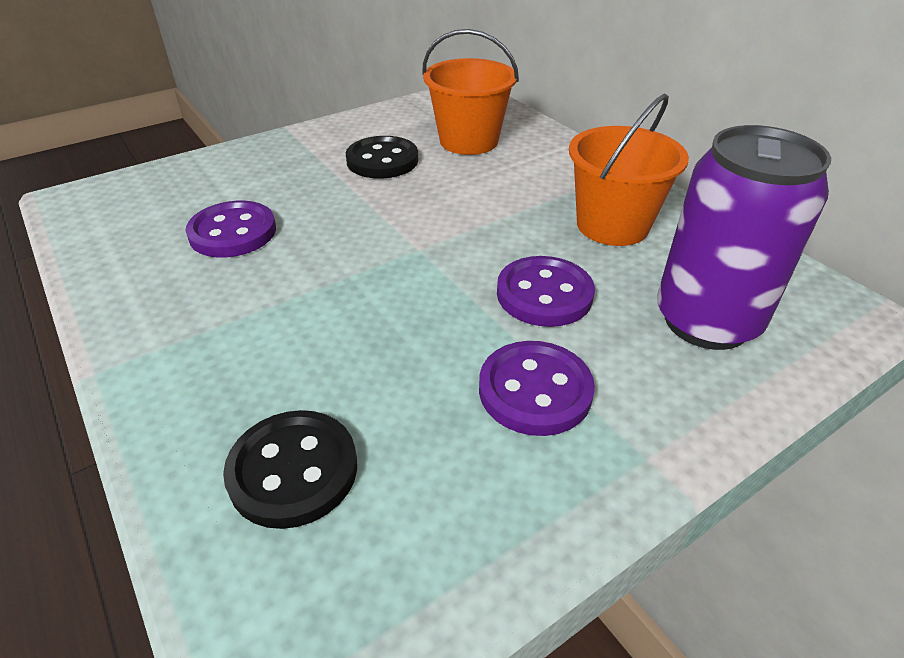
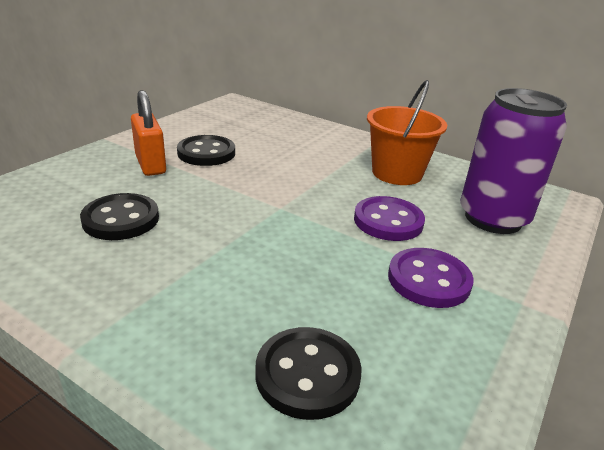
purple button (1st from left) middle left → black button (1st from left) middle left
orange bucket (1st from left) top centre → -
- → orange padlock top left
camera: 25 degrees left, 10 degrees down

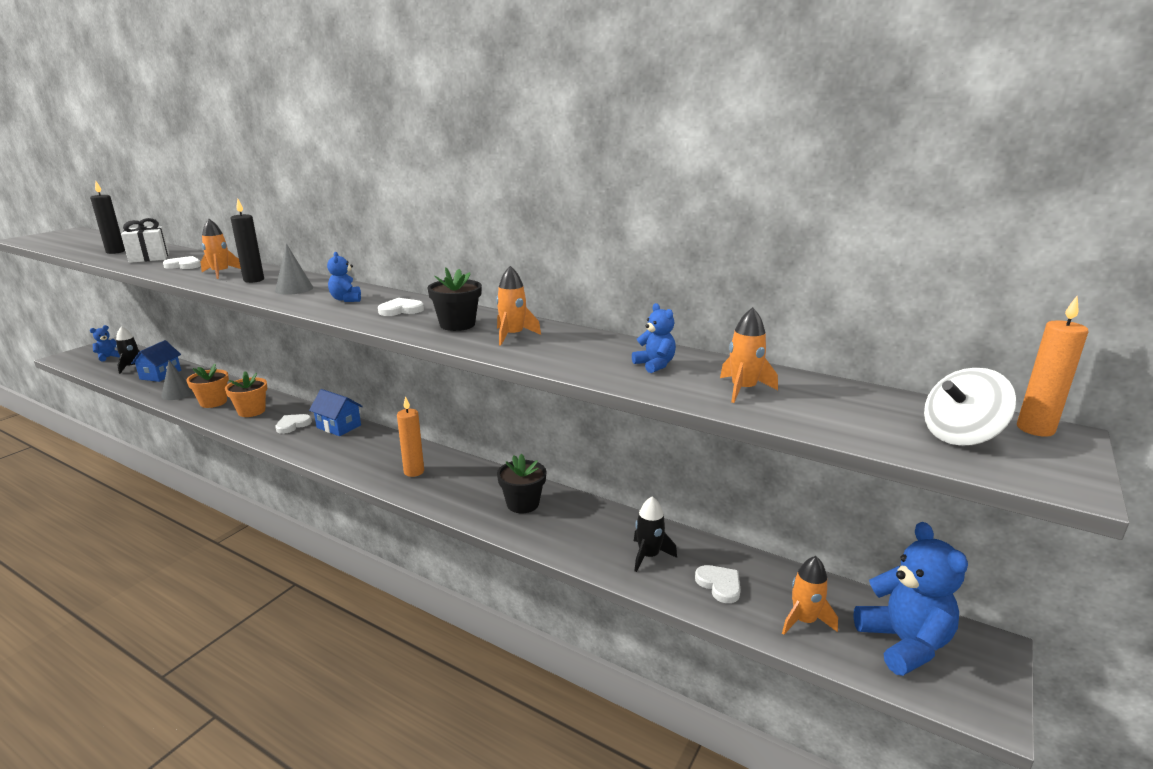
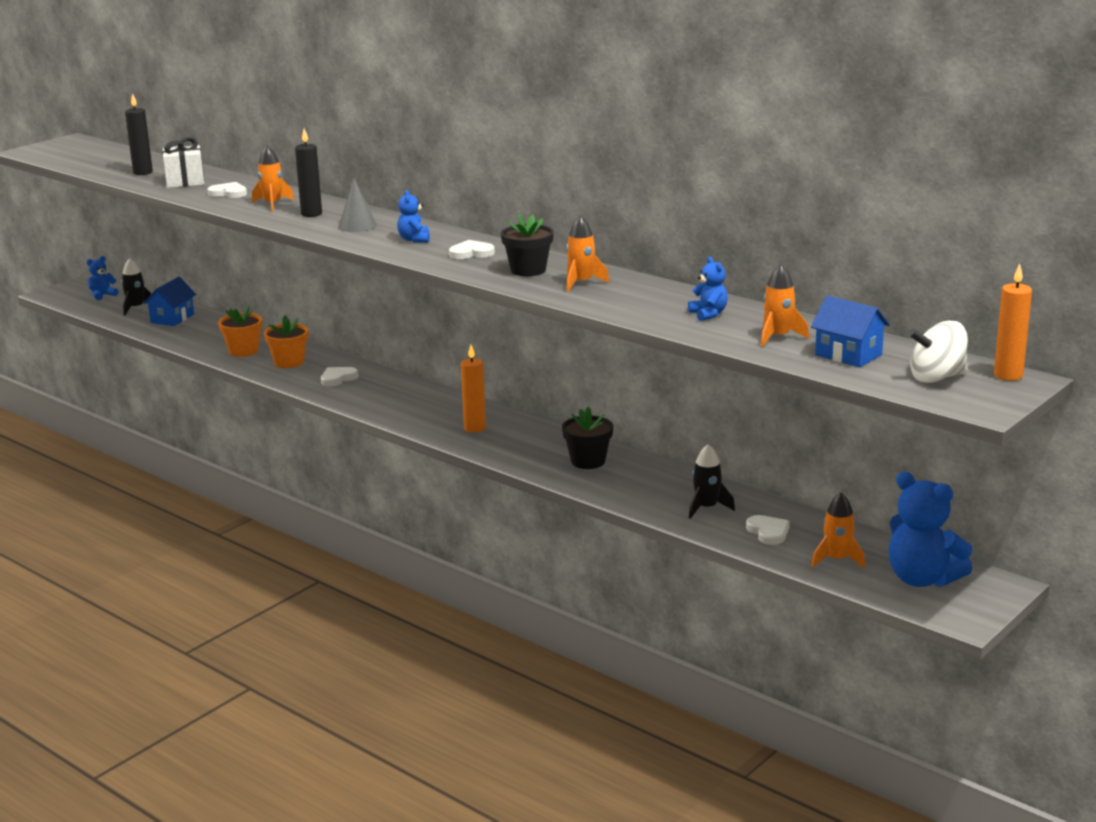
grey cone (1st from left) middle left → -
blue house (2nd from left) middle left → blue house (2nd from left) middle right, moved
blue teddy bear (4th from left) bottom right → blue teddy bear (4th from left) middle right, 135 degrees clockwise
camera: 10 degrees right, 0 degrees up

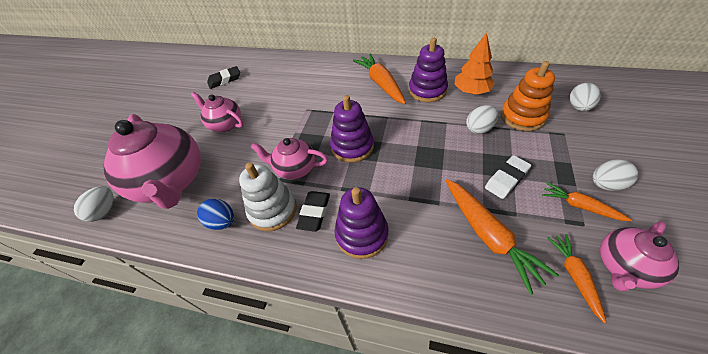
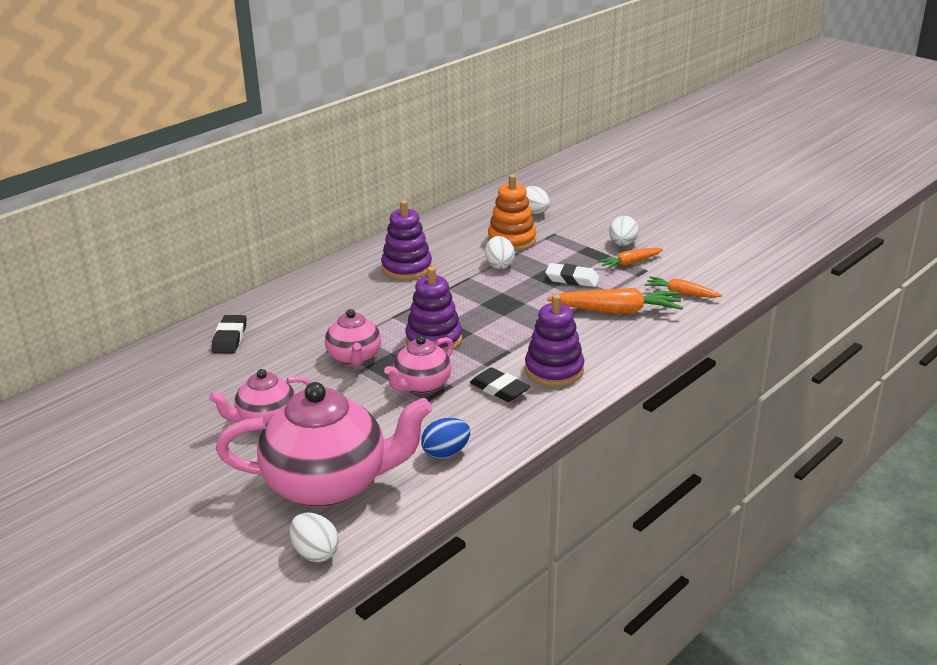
black eraser (1st from left) top left → black eraser (1st from left) middle left, moved
white stacking toy centre → -
orange carrot (1st from left) top centre → -
orange tree top right → -
white eraser middle right → white eraser centre, 60 degrees counterclockwise
pink teapot (4th from left in the first image) bottom right → pink teapot (3rd from left) centre, moved
camera: 65 degrees left, 20 degrees down

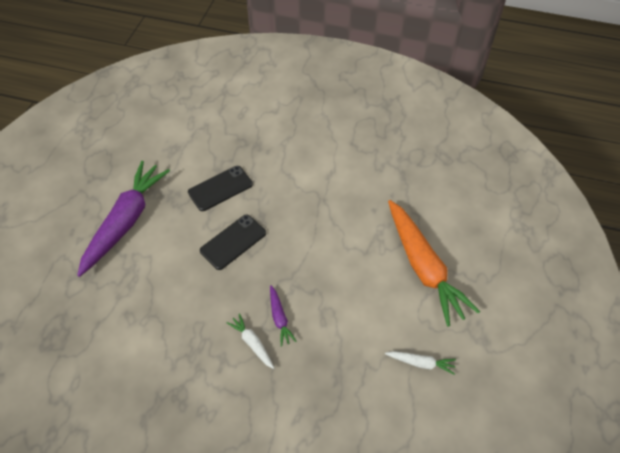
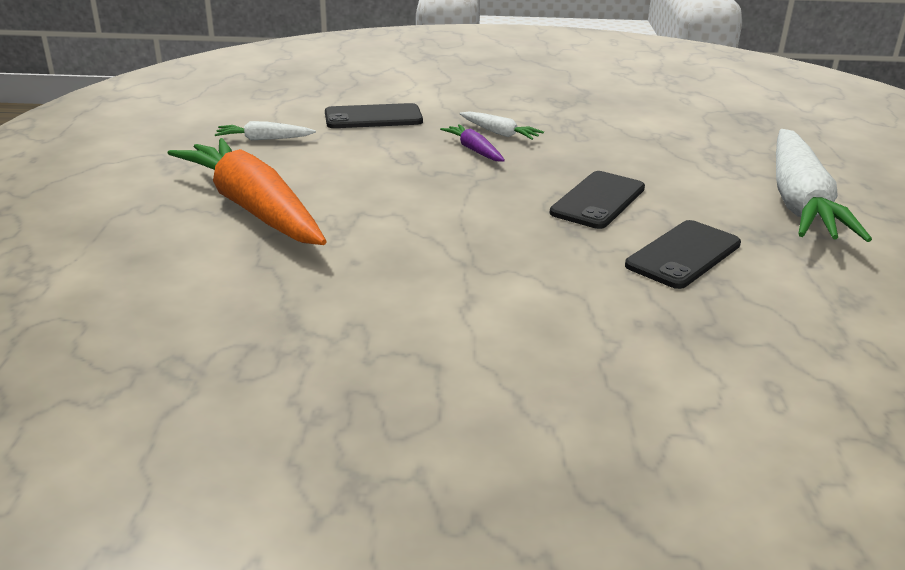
purple carrot (1st from left) middle left → white carrot (3rd from left) top right
- → black phone (1st from left) top centre
camera: 165 degrees right, 25 degrees down

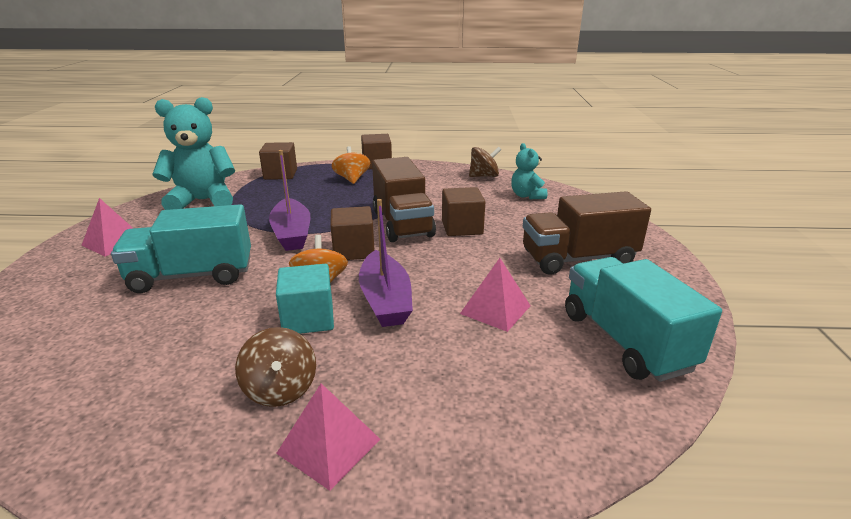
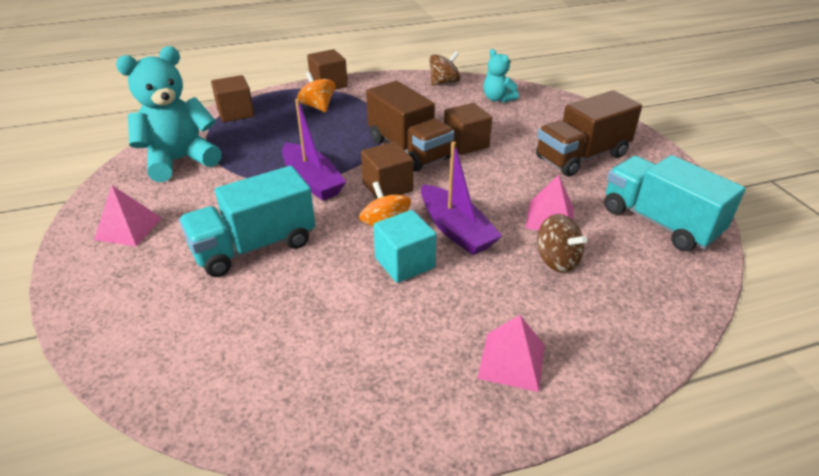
brown spinning top (1st from left in the first image) bottom left → brown spinning top (2nd from left) middle right, moved
camera: 20 degrees left, 10 degrees up

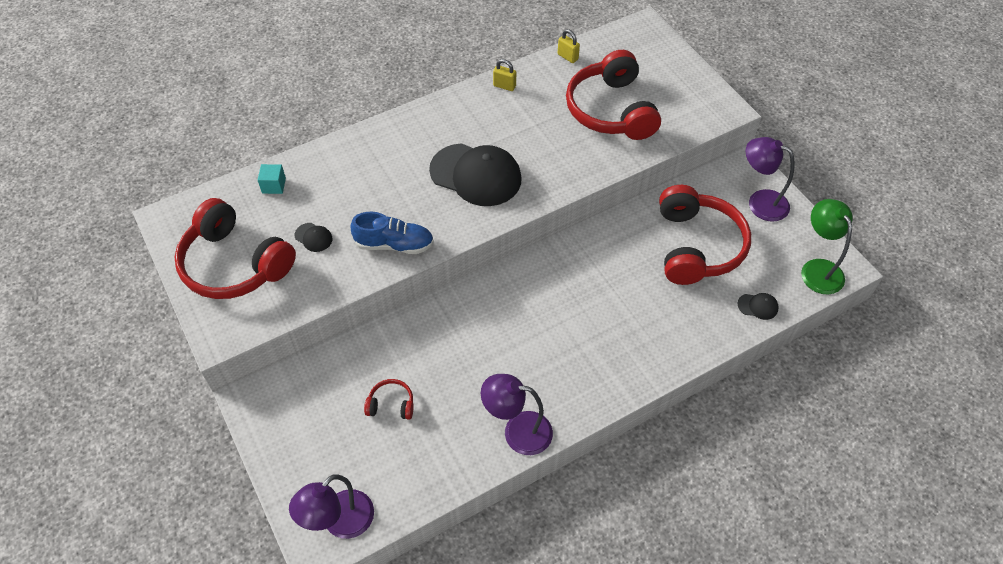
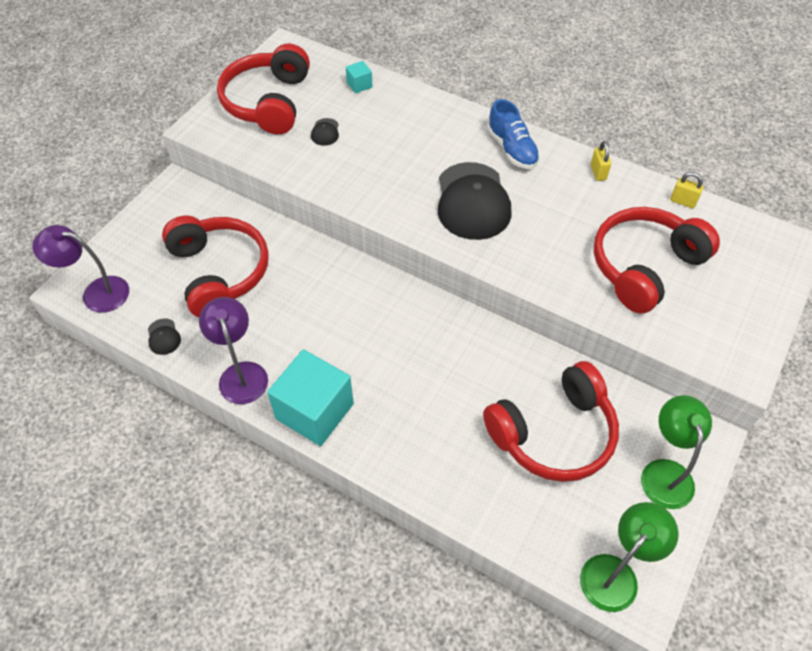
blue shoe centre → blue shoe top centre, moved
red headphones (2nd from left in the first image) bottom centre → red headphones (1st from left) middle left, x2.37
yellow padlock (2nd from left) top centre → yellow padlock (2nd from left) top right, 75 degrees counterclockwise
black cap (3rd from left in the first image) middle right → black cap (1st from left) middle left, moved
purple lamp (3rd from left) top right → green lamp (2nd from left) bottom right
- → turquoise cube (1st from left) centre
camera: 60 degrees right, 0 degrees up

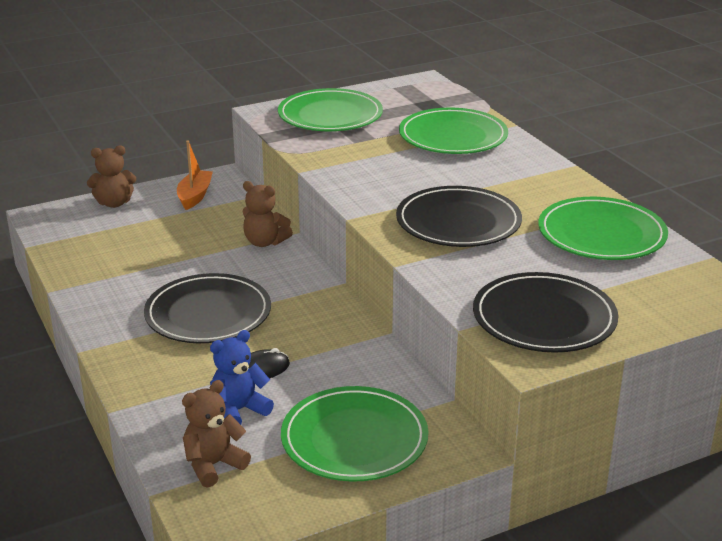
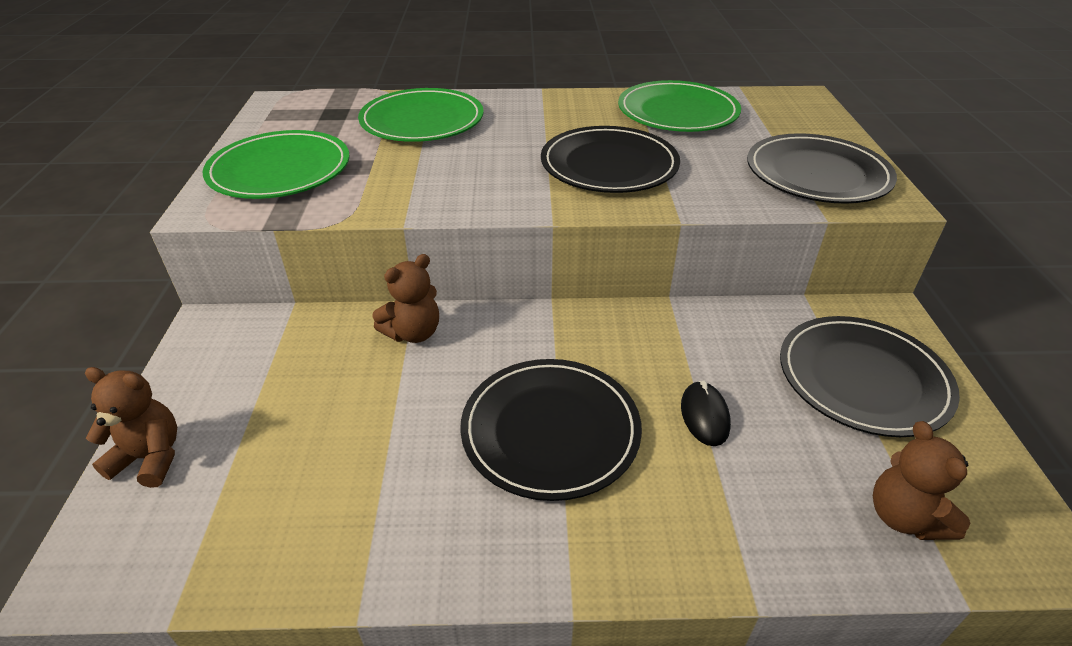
brown teddy bear (1st from left) top left → brown teddy bear (1st from left) middle left, 90 degrees counterclockwise
orange boat top left → -
blue teddy bear bottom centre → -
green plate (2nd from left) bottom centre → black plate (4th from left) middle right
camera: 65 degrees left, 10 degrees up

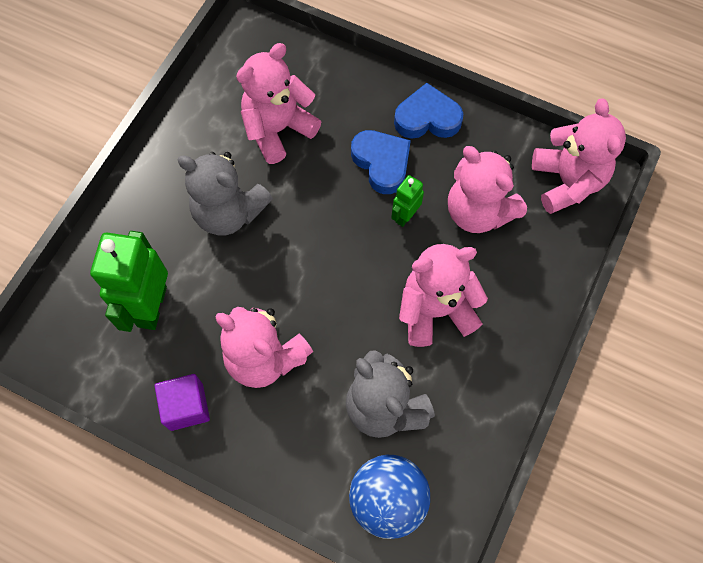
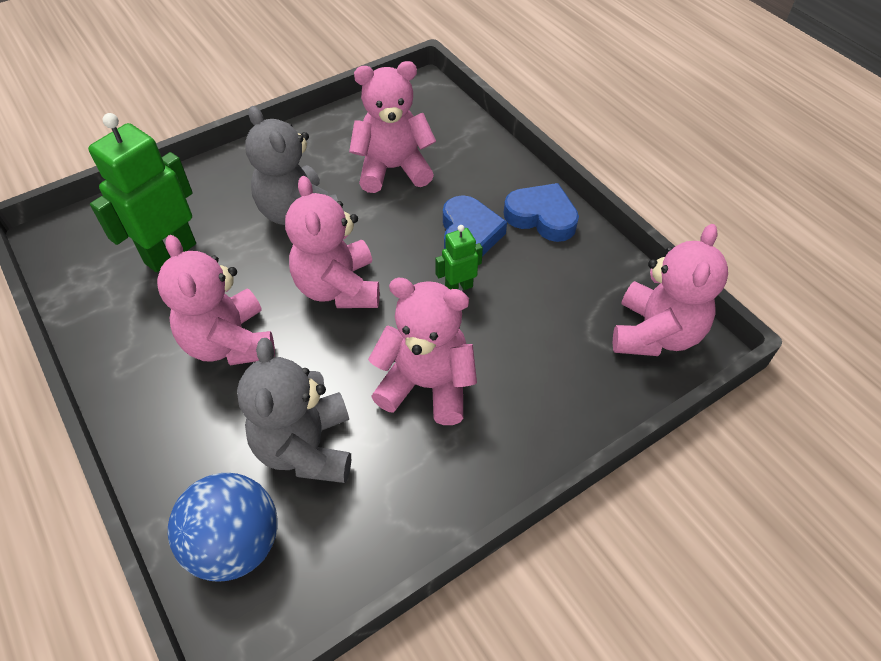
purple cube bottom left → -
pink teddy bear (4th from left in the first image) middle right → pink teddy bear (2nd from left) centre, moved
camera: 30 degrees right, 15 degrees down

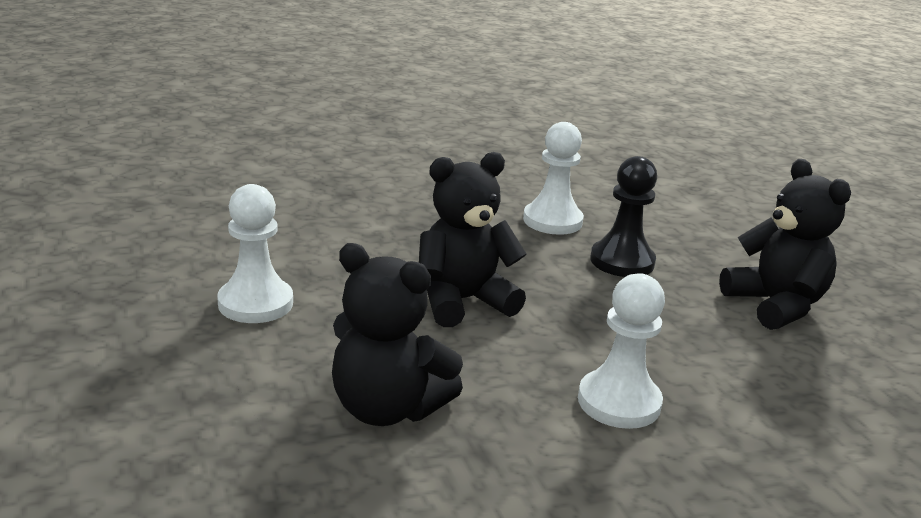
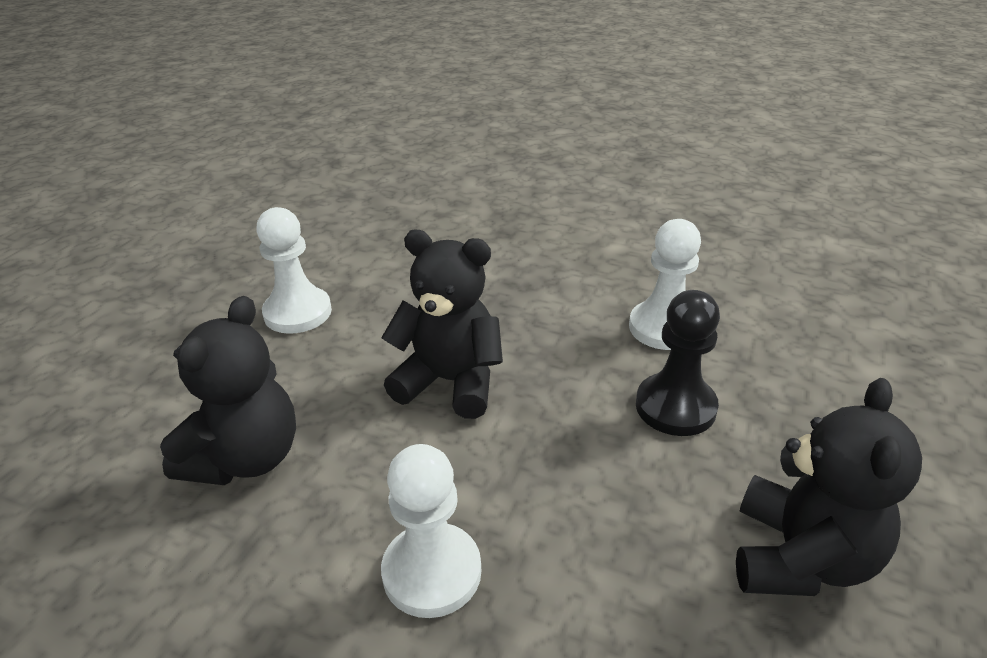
black teddy bear (1st from left) centre → black teddy bear (1st from left) middle left, 135 degrees counterclockwise
camera: 45 degrees right, 10 degrees up

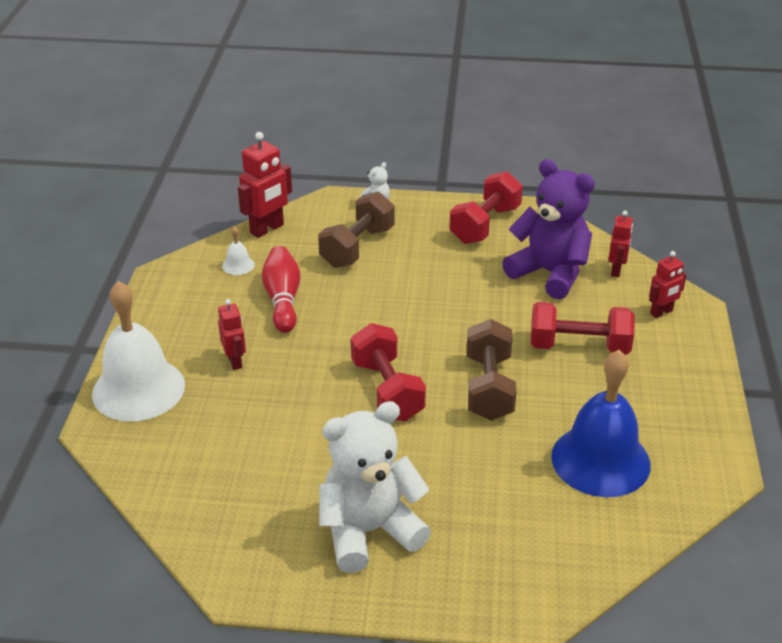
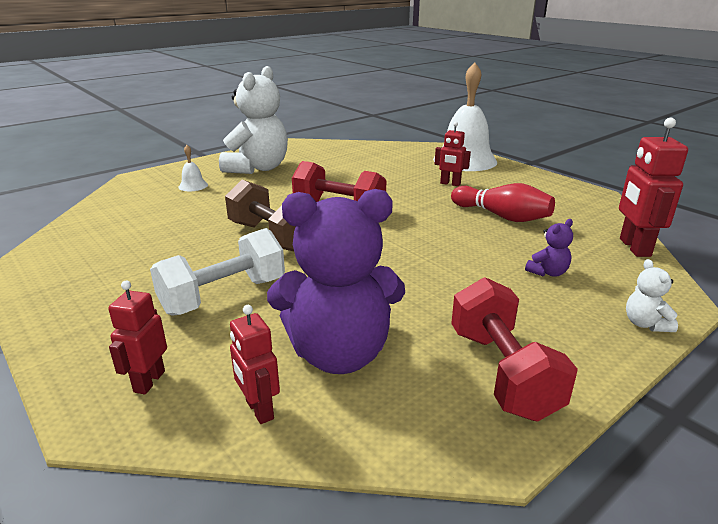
white bell (2nd from left in the first image) middle left → white bell (1st from left) top left, moved
brown dumbbell (1st from left) centre → purple teddy bear (2nd from left) middle right
red dumbbell (3rd from left) middle right → white dumbbell middle left
blue bell middle right → -
camera: 135 degrees right, 10 degrees down

